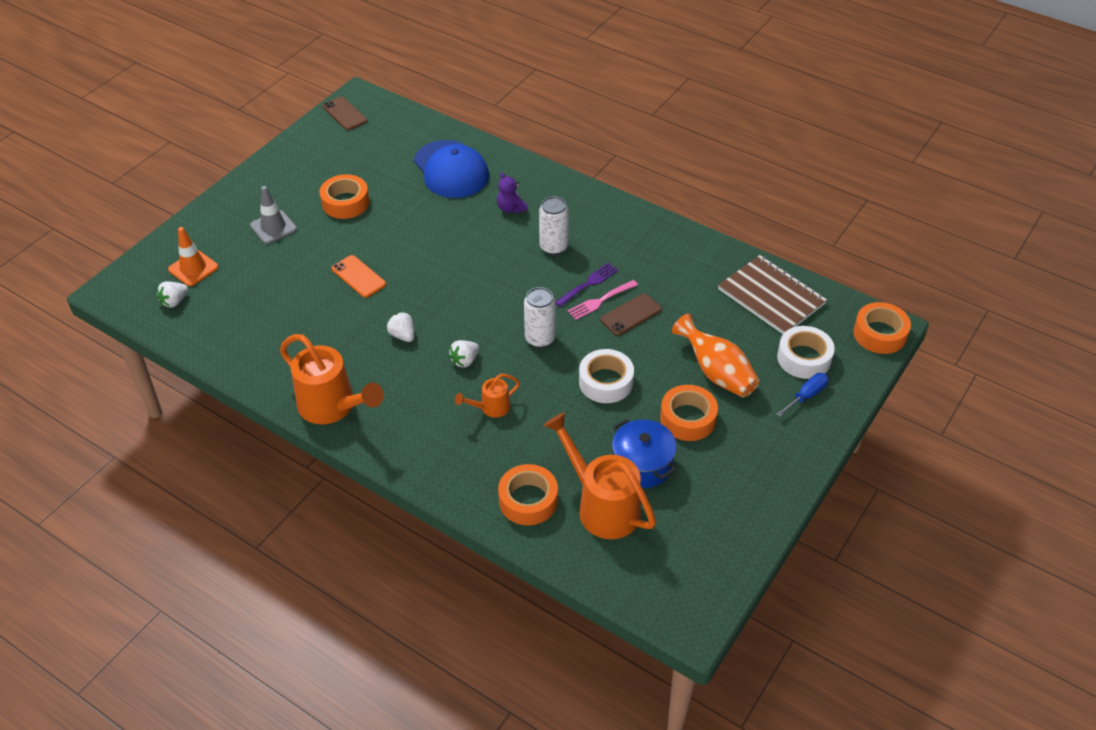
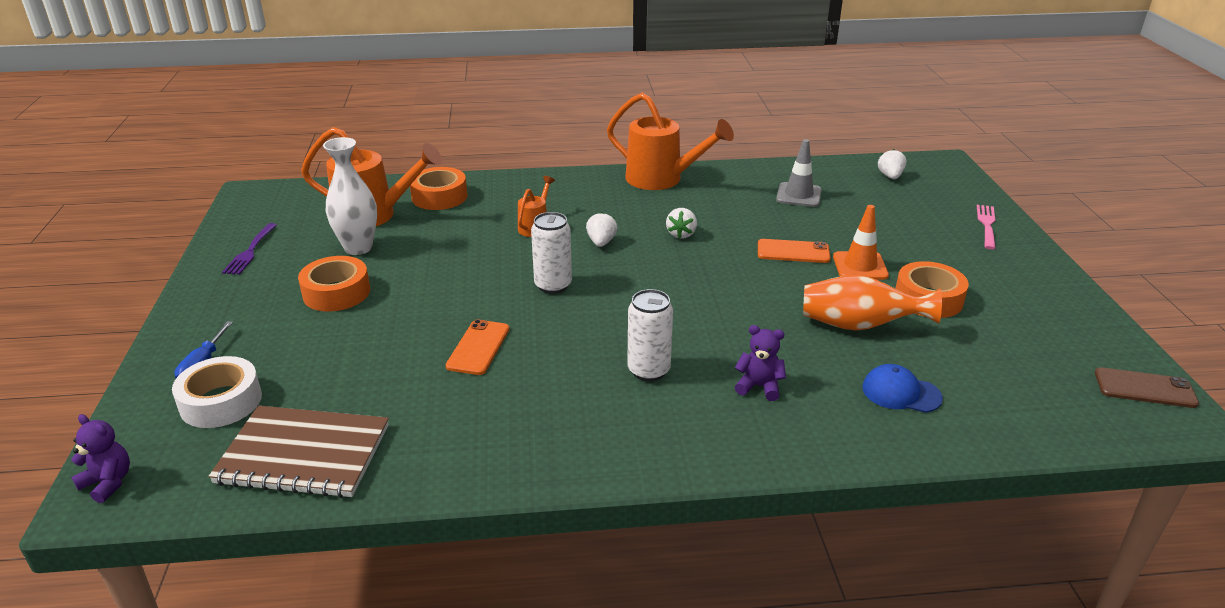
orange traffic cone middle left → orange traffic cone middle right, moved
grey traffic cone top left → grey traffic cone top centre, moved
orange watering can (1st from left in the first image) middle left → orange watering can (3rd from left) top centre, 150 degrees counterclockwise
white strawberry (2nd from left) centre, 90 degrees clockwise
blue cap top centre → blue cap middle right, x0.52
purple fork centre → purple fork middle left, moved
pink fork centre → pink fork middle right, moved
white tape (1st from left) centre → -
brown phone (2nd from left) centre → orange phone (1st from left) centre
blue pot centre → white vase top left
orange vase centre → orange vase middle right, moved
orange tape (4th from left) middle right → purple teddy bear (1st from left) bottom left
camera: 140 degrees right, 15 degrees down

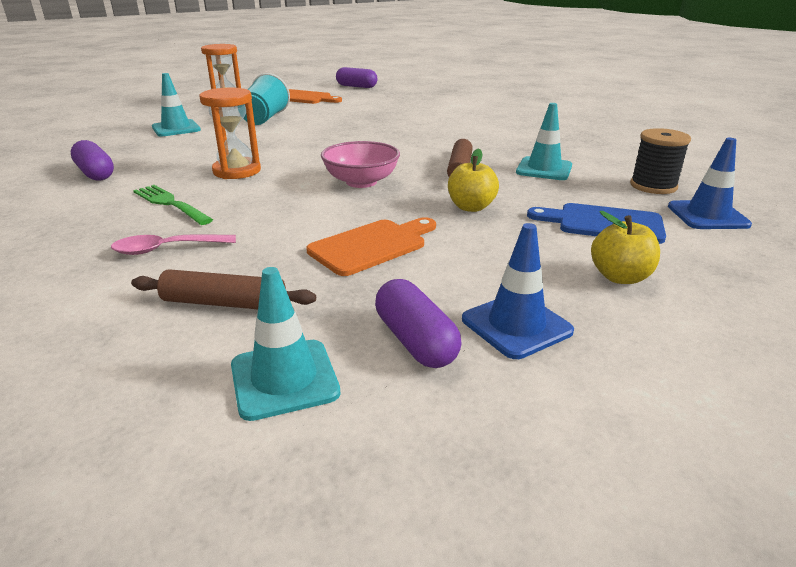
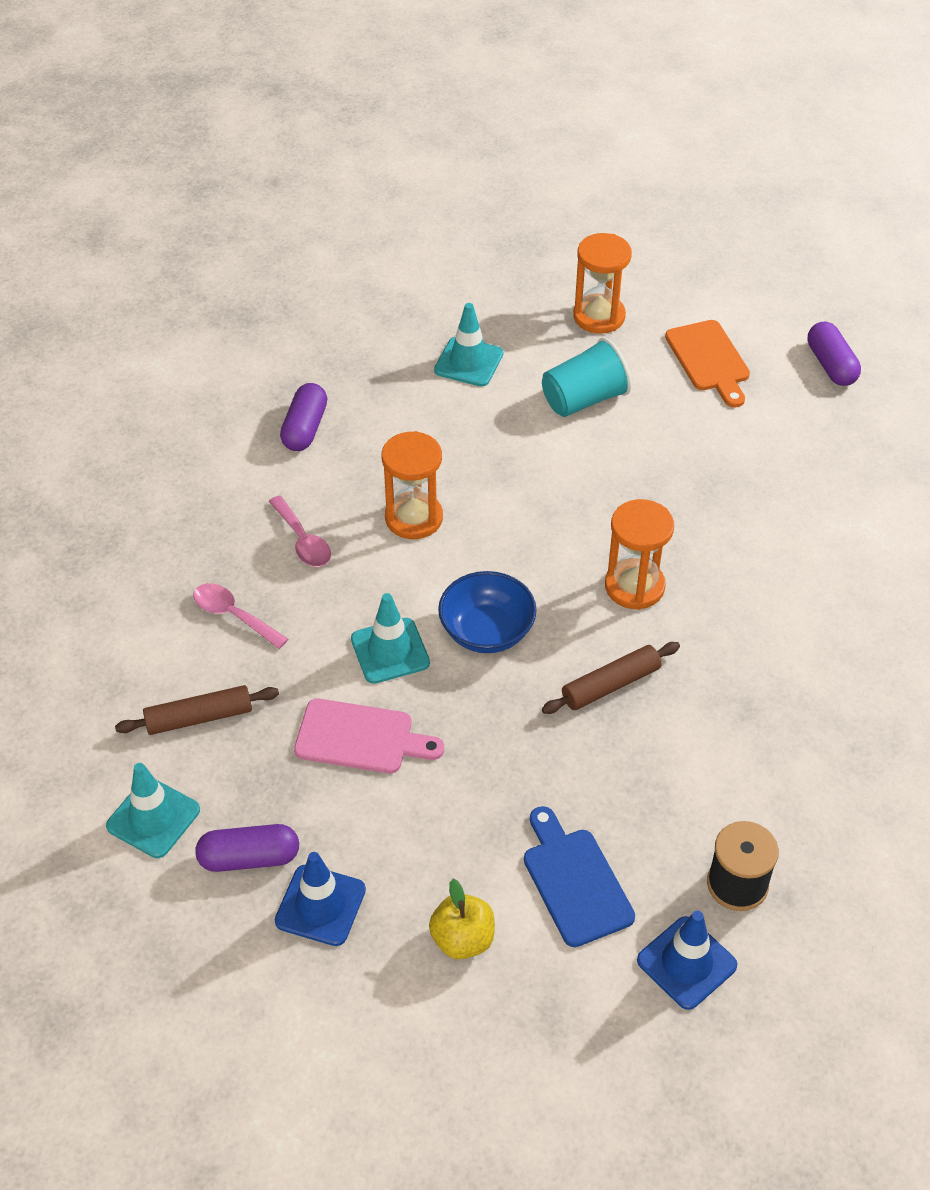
brown rolling pin (1st from left) middle left, 75 degrees counterclockwise
green fork middle left → pink spoon (2nd from left) middle left
orange cutting board (2nd from left) centre → pink cutting board centre
pink bowl top centre → blue bowl centre
purple capsule (3rd from left in the first image) centre → purple capsule (1st from left) bottom left, 60 degrees clockwise
yellow apple (1st from left) top centre → -
turquoise traffic cone (3rd from left in the first image) top right → turquoise traffic cone (2nd from left) centre, moved
- → orange hourglass (3rd from left) middle right
camera: 50 degrees right, 20 degrees up

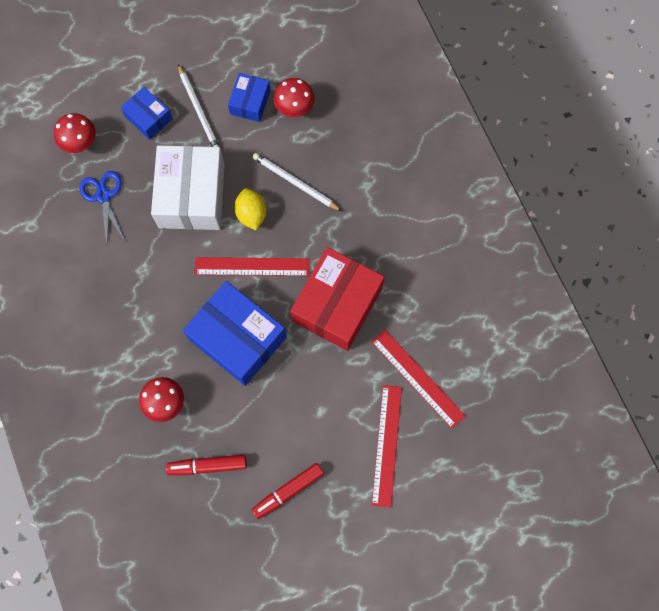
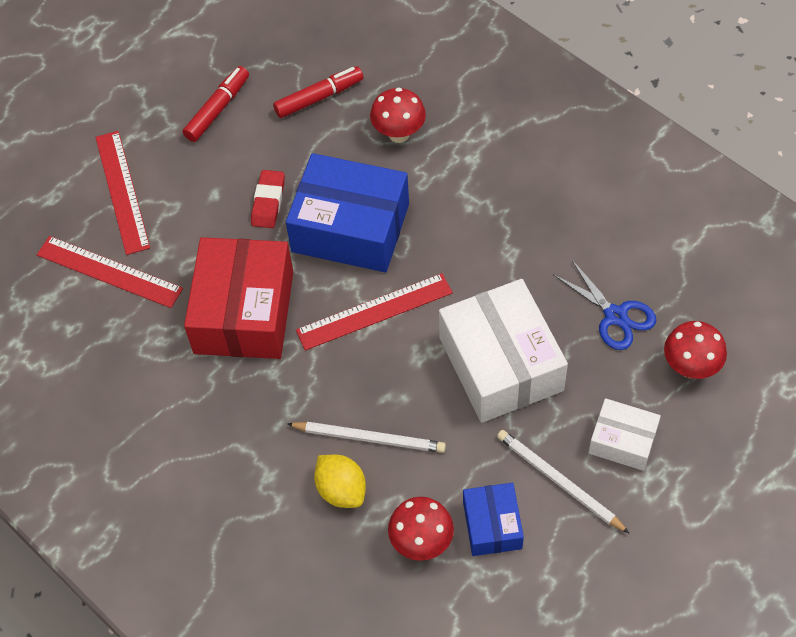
blue box (1st from left) top left → white box (2nd from left) bottom right
yellow lemon centre → yellow lemon bottom centre, moved
- → red eraser top centre
camera: 160 degrees right, 15 degrees down

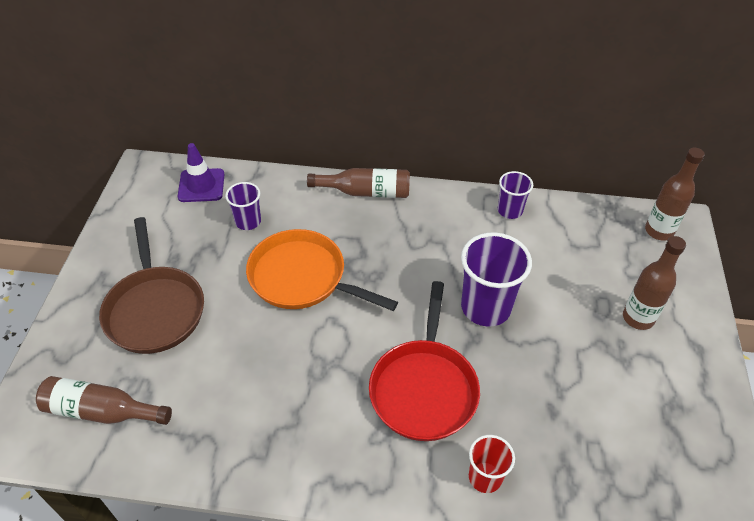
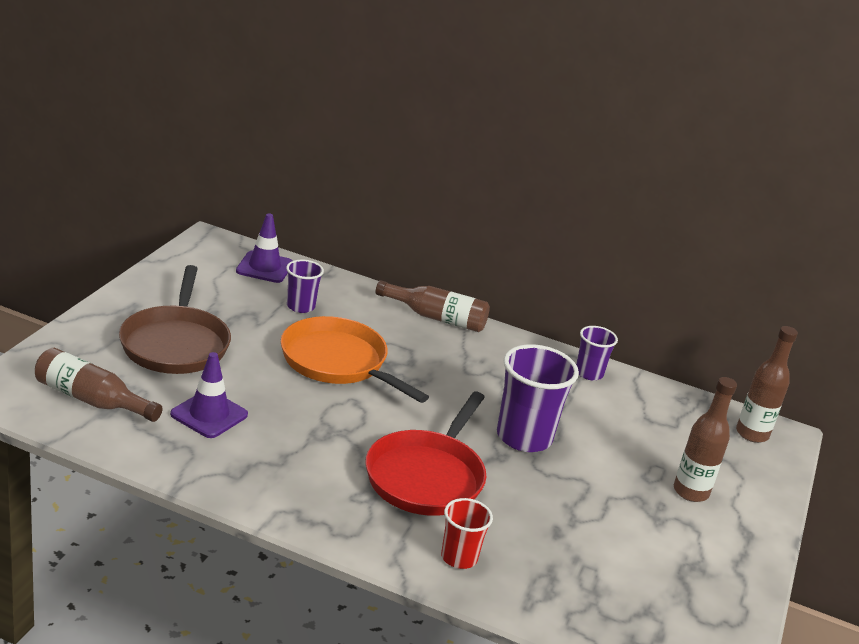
- → purple traffic cone (1st from left) middle left
camera: 10 degrees right, 20 degrees down

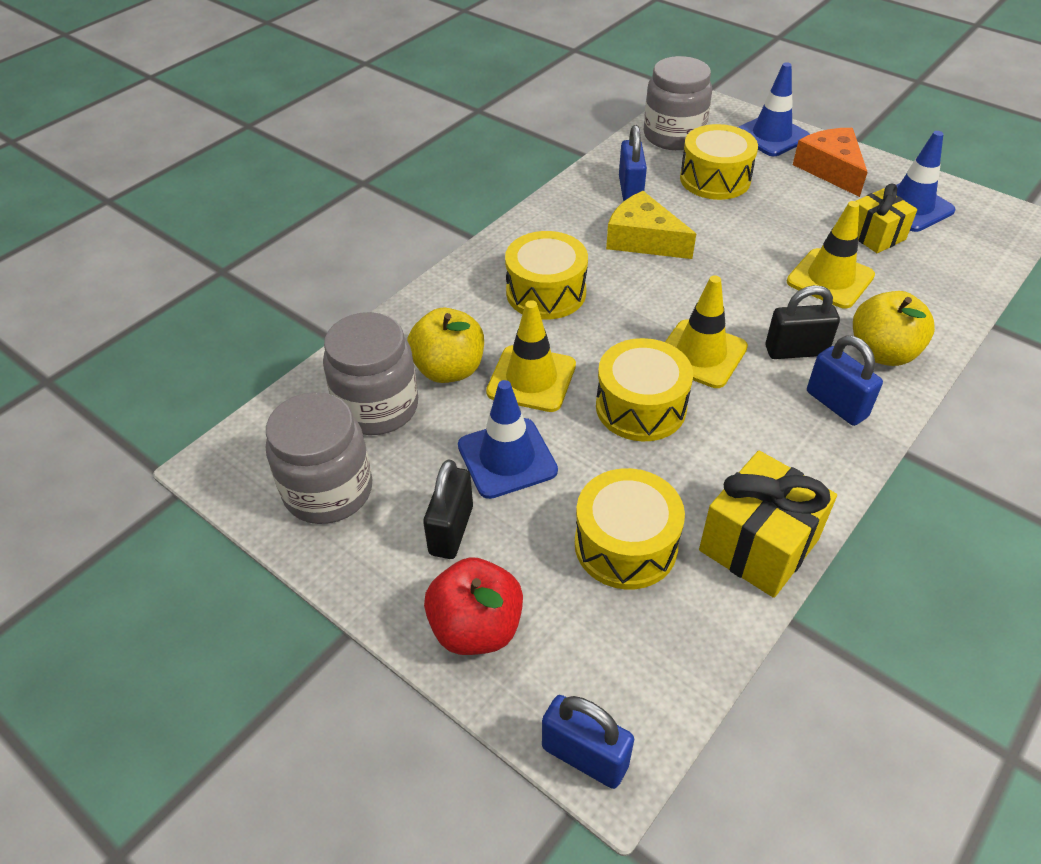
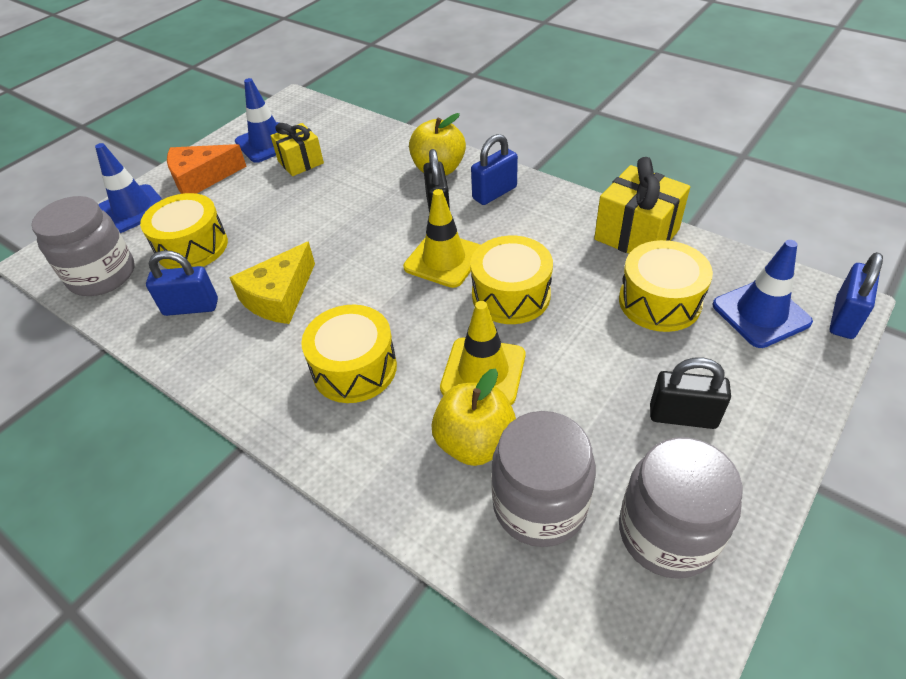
red apple bottom centre → -
blue traffic cone (1st from left in the first image) centre → blue traffic cone (3rd from left) middle right, moved
yellow traffic cone (3rd from left) top right → -
camera: 90 degrees left, 0 degrees up

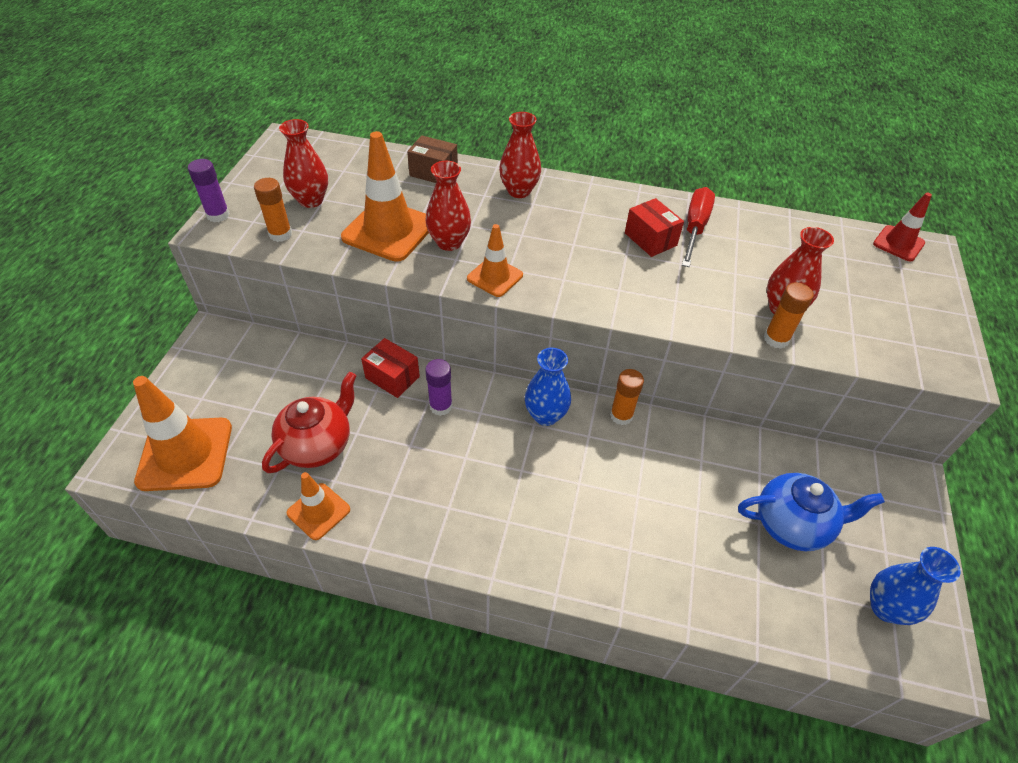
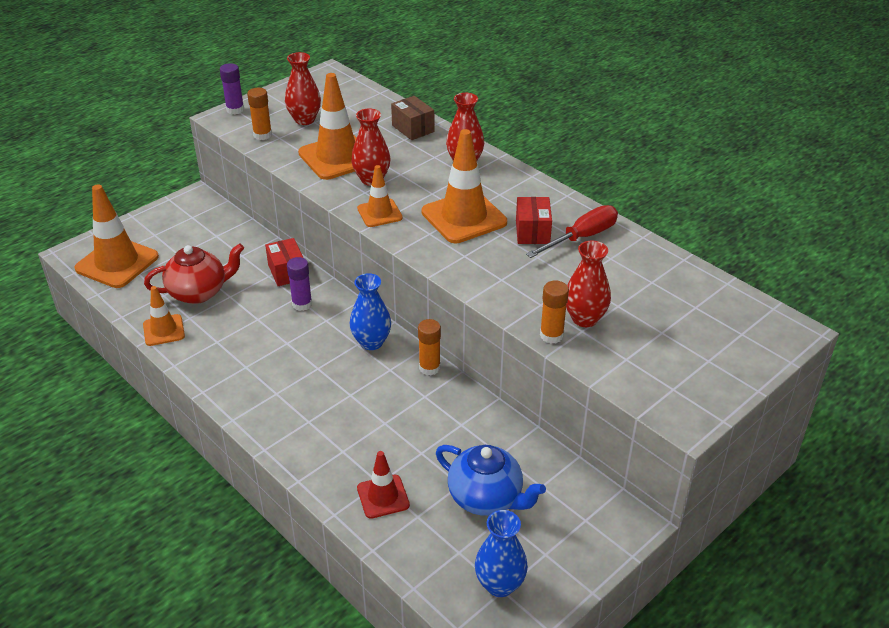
red traffic cone top right → red traffic cone bottom centre, moved
- → orange traffic cone (5th from left) top centre
camera: 35 degrees right, 10 degrees down

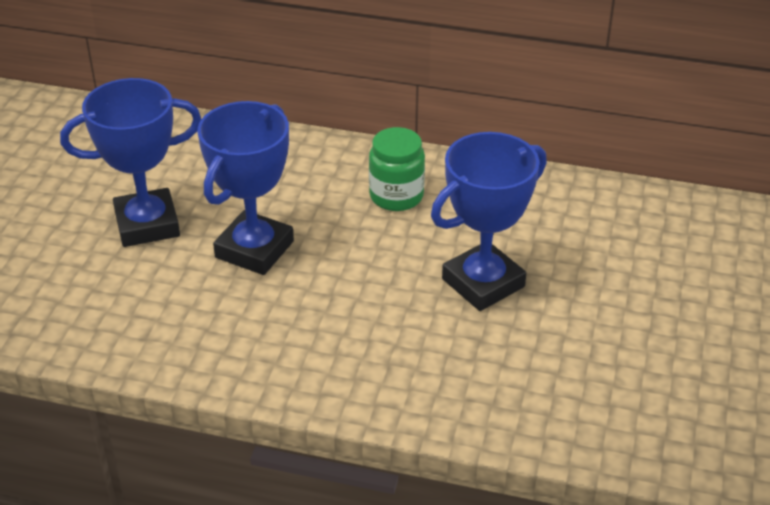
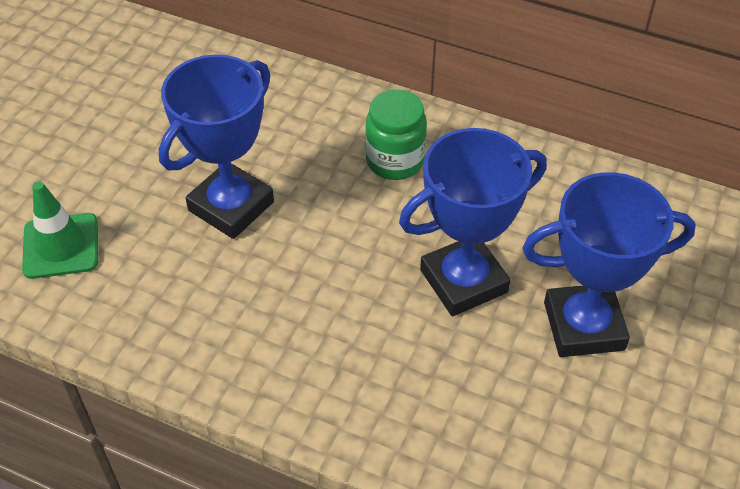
blue trophy (1st from left in the first image) top left → blue trophy (3rd from left) middle right, moved
- → green traffic cone middle left
camera: 10 degrees right, 10 degrees up

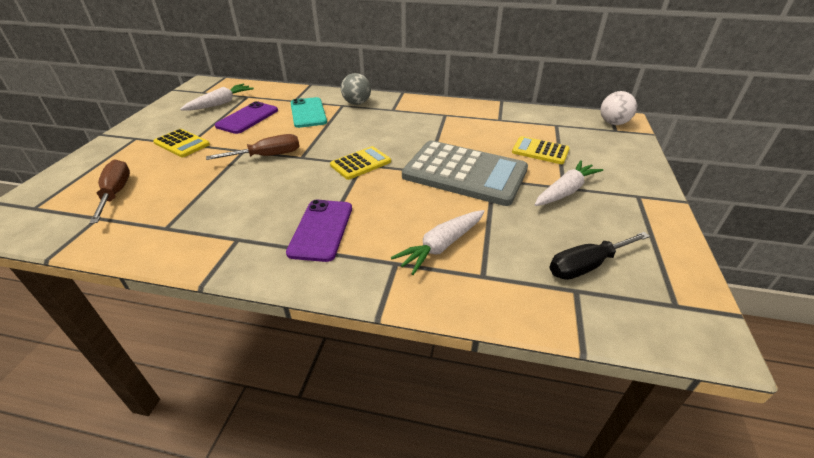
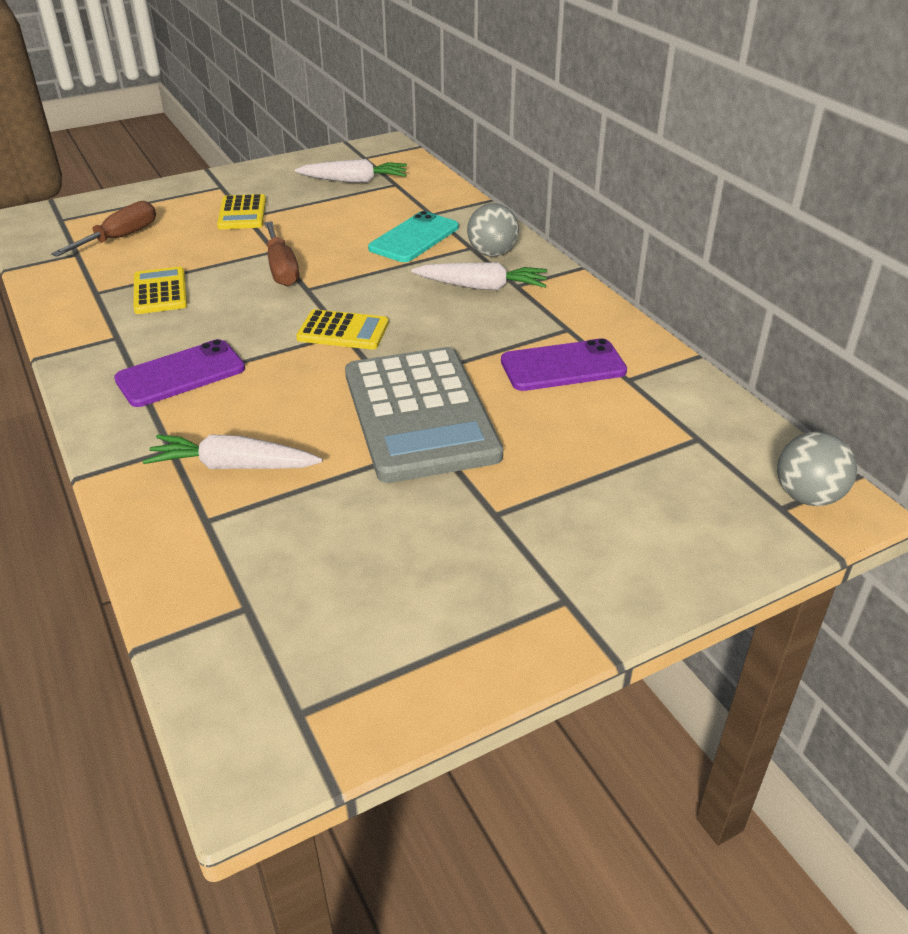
brown screwdriver (2nd from left) top left, 45 degrees clockwise
purple phone (1st from left in the first image) top left → purple phone (2nd from left) centre, moved
yellow calculator (3rd from left in the first image) top centre → yellow calculator (1st from left) top left, moved
white carrot (3rd from left) middle right → white carrot (3rd from left) top centre, moved
black screwdriver middle right → -
white ball top right → grey ball (2nd from left) middle right
camera: 50 degrees right, 0 degrees up

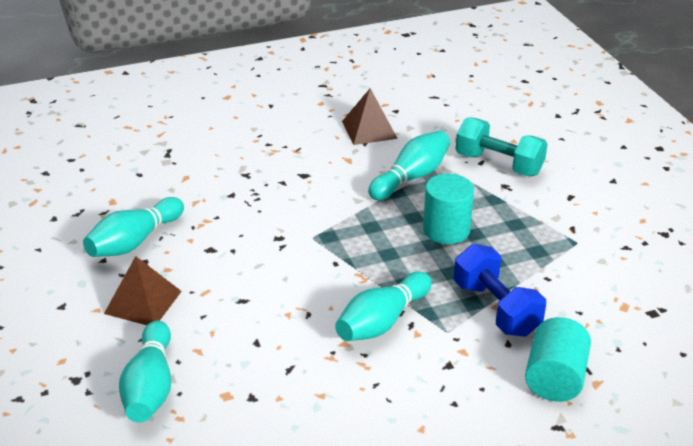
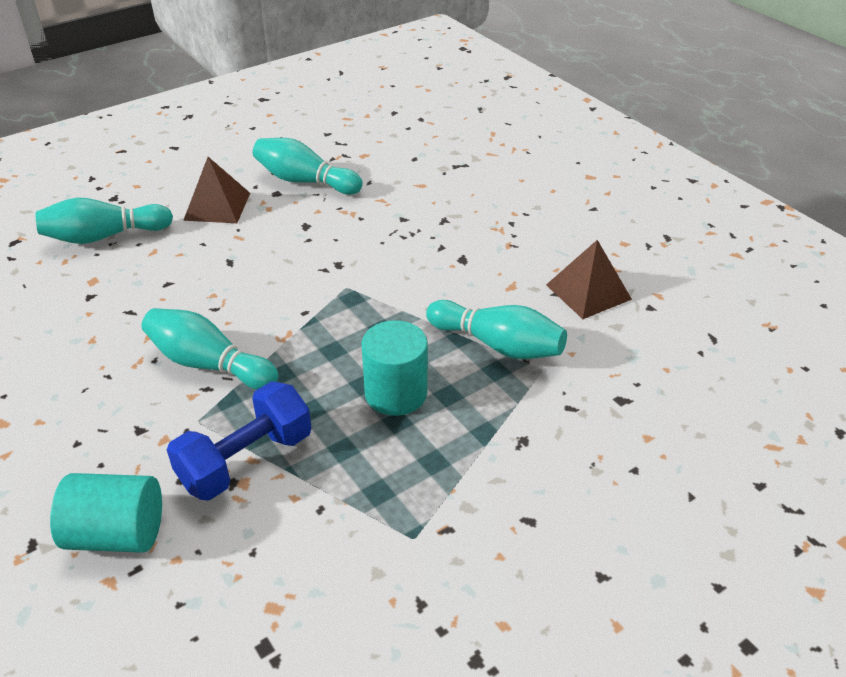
turquoise dumbbell top right → -
camera: 75 degrees right, 5 degrees up

